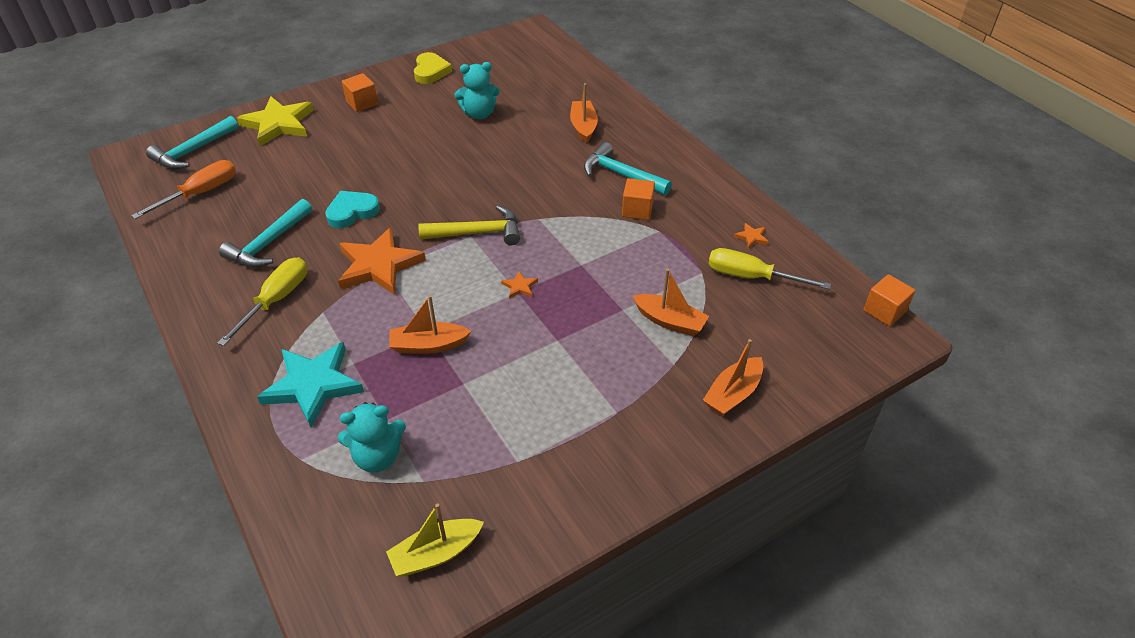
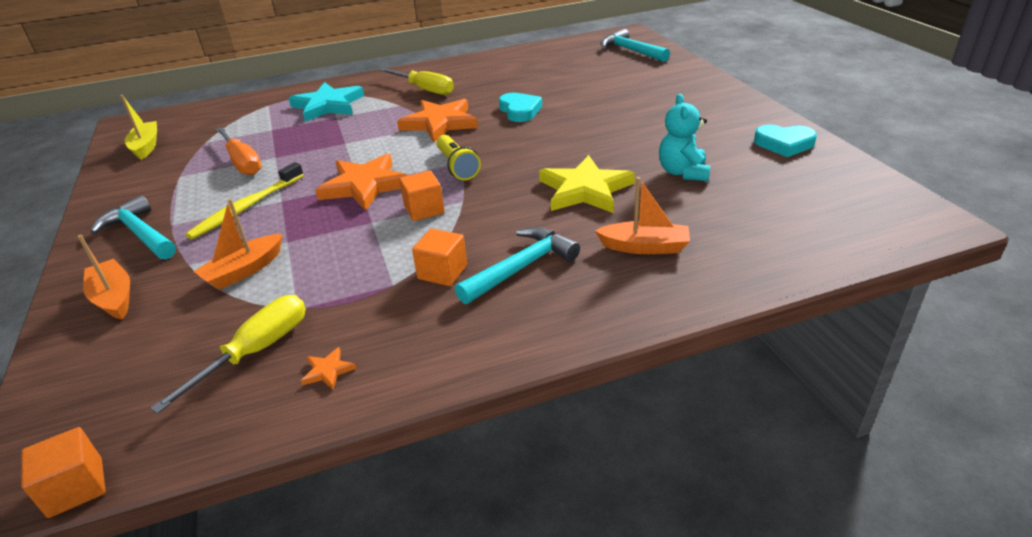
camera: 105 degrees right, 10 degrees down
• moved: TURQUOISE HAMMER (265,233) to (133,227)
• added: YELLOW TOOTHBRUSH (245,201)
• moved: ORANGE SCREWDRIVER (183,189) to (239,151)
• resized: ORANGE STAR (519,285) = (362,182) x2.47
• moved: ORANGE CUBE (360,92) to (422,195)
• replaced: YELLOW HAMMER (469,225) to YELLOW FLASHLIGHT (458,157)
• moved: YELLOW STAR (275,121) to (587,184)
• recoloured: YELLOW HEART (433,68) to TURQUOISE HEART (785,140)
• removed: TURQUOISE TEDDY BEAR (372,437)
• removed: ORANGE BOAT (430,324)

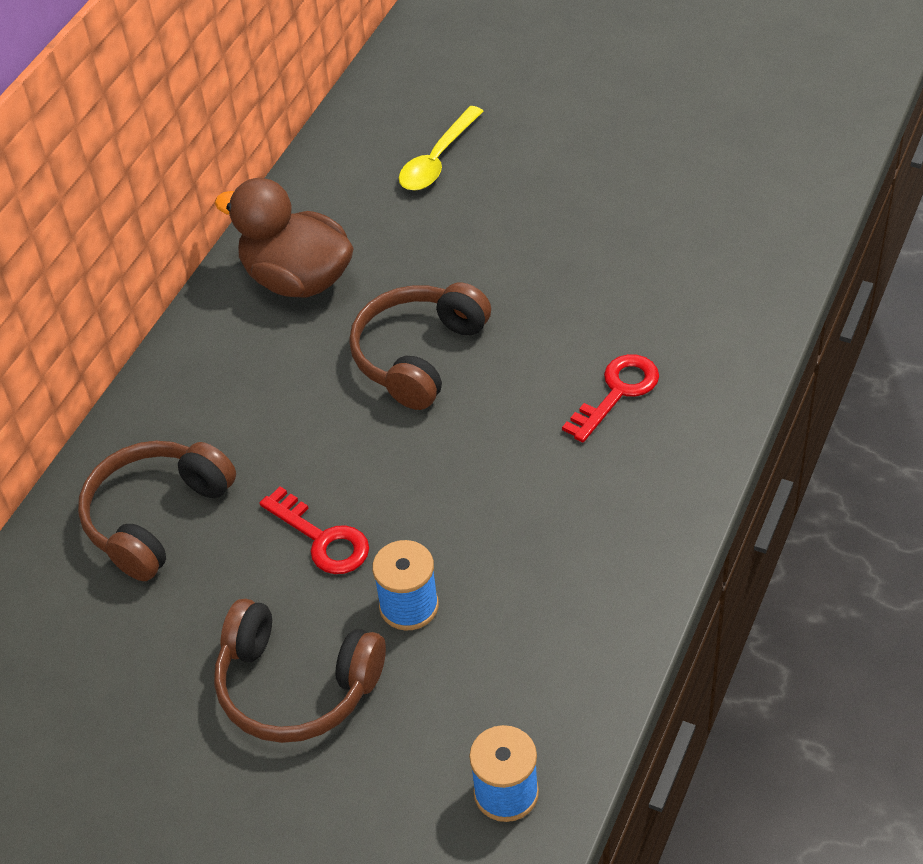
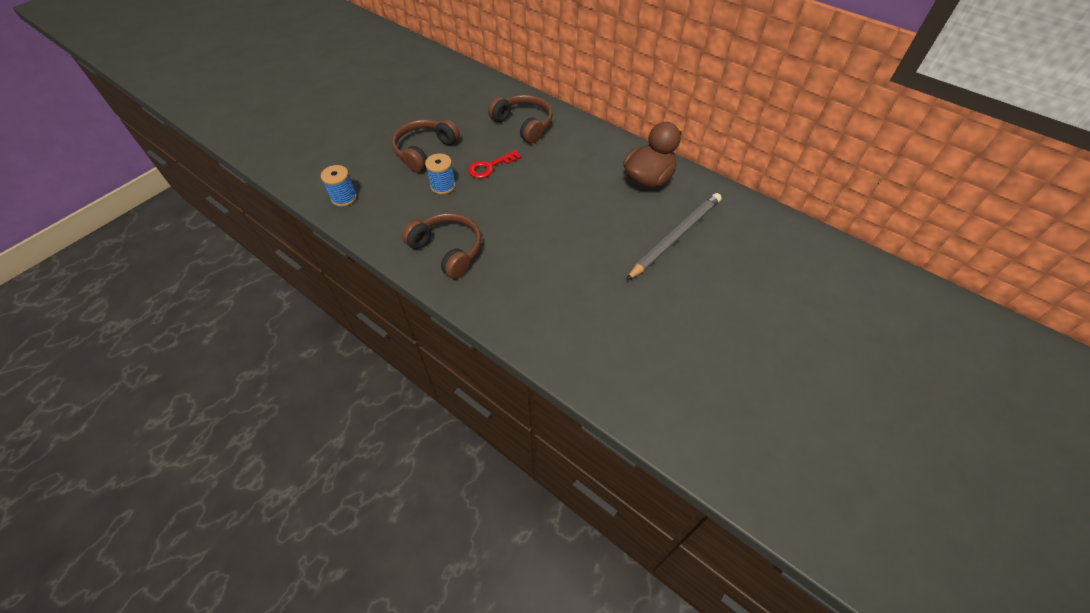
camera: 100 degrees right, 5 degrees up
• moved: BROWN HEADPHONES (420,346) to (442,246)
• added: GREY PENCIL (674,236)
• removed: YELLOW SPOON (441,148)
• removed: RED KEY (610,398)

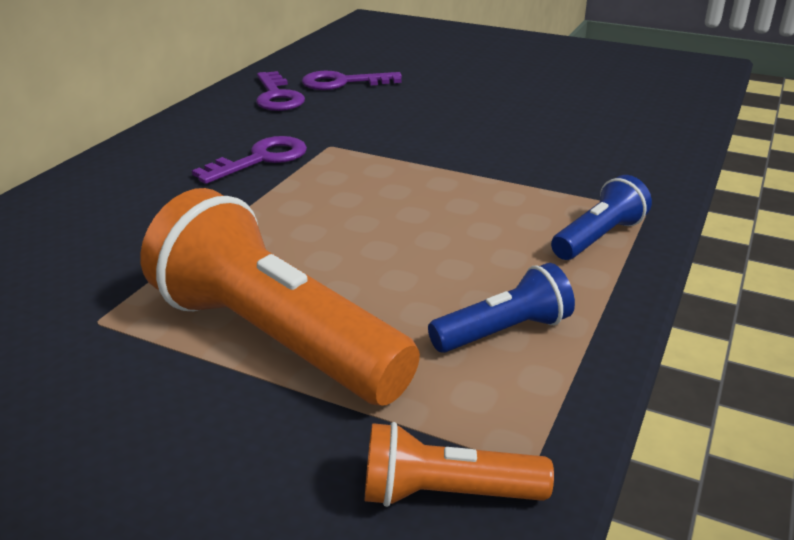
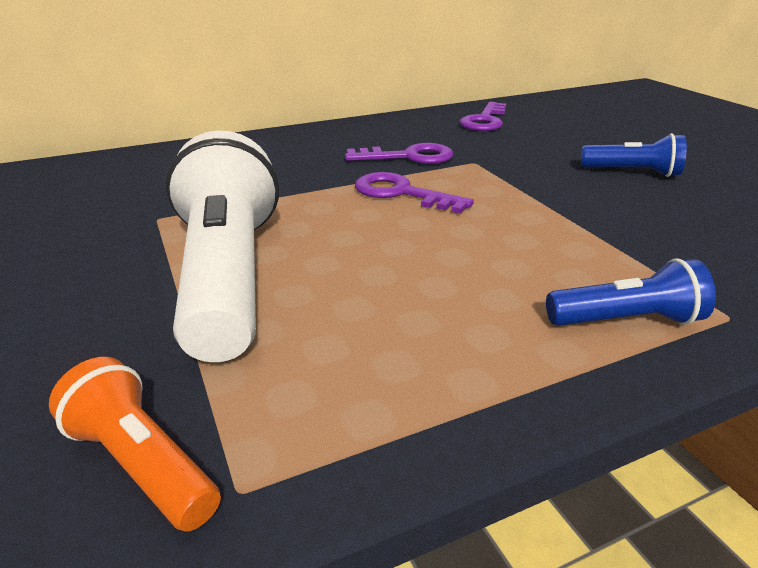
camera: 40 degrees right, 0 degrees up
• recoloured: ORANGE FLASHLIGHT (280,297) to WHITE FLASHLIGHT (222,246)
• moved: PURPLE KEY (352,80) to (414,193)
• moved: BLUE FLASHLIGHT (501,308) to (634,155)

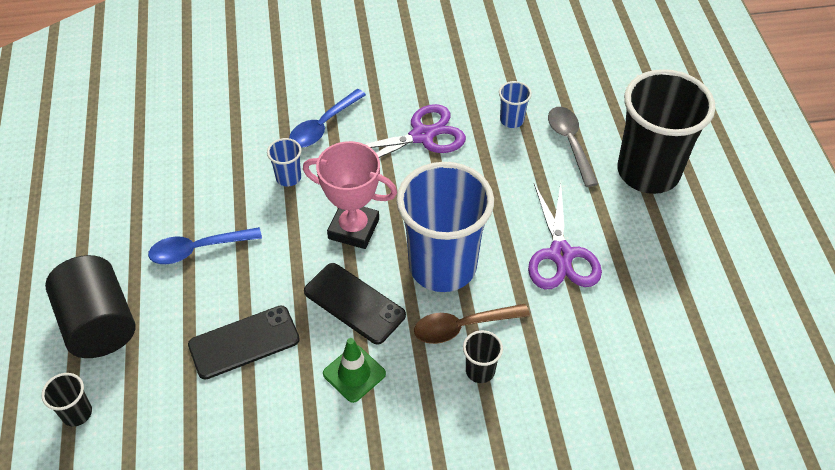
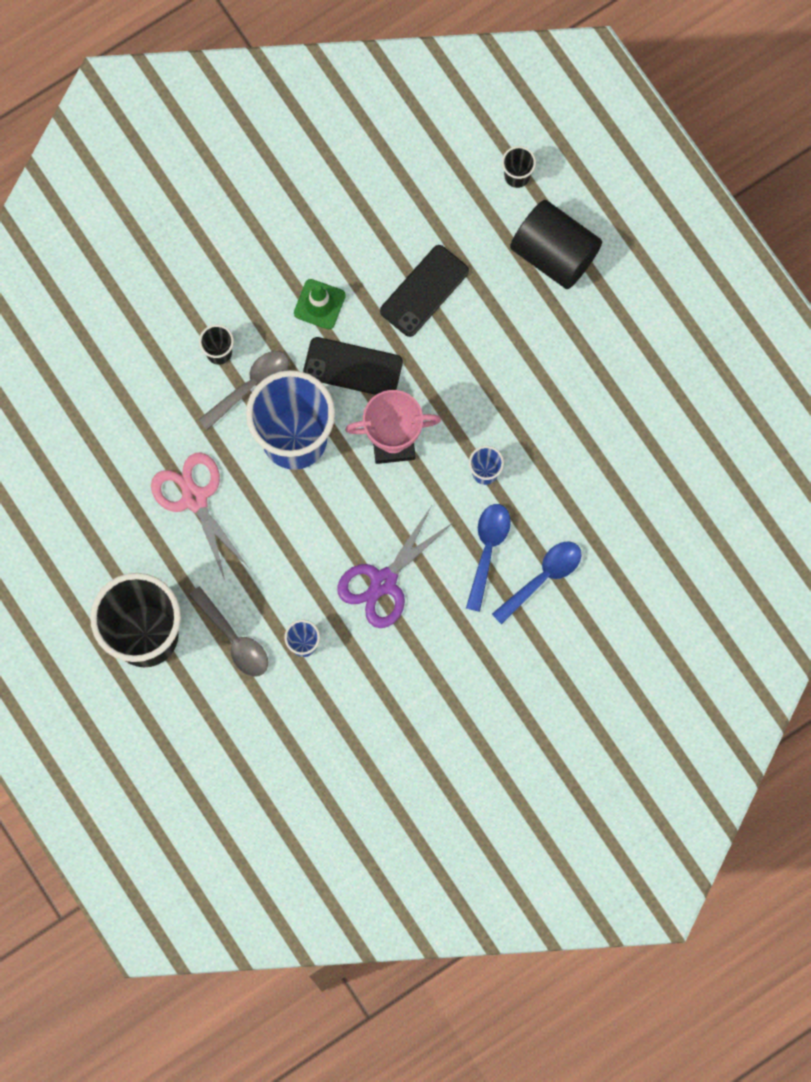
camera: 155 degrees right, 25 degrees up
• recoloured: PURPLE SCISSORS (565,236) to PINK SCISSORS (200,518)
• recoloured: BROWN SPOON (472,324) to GREY SPOON (243,390)
• moved: BLUE SPOON (205,245) to (537,583)

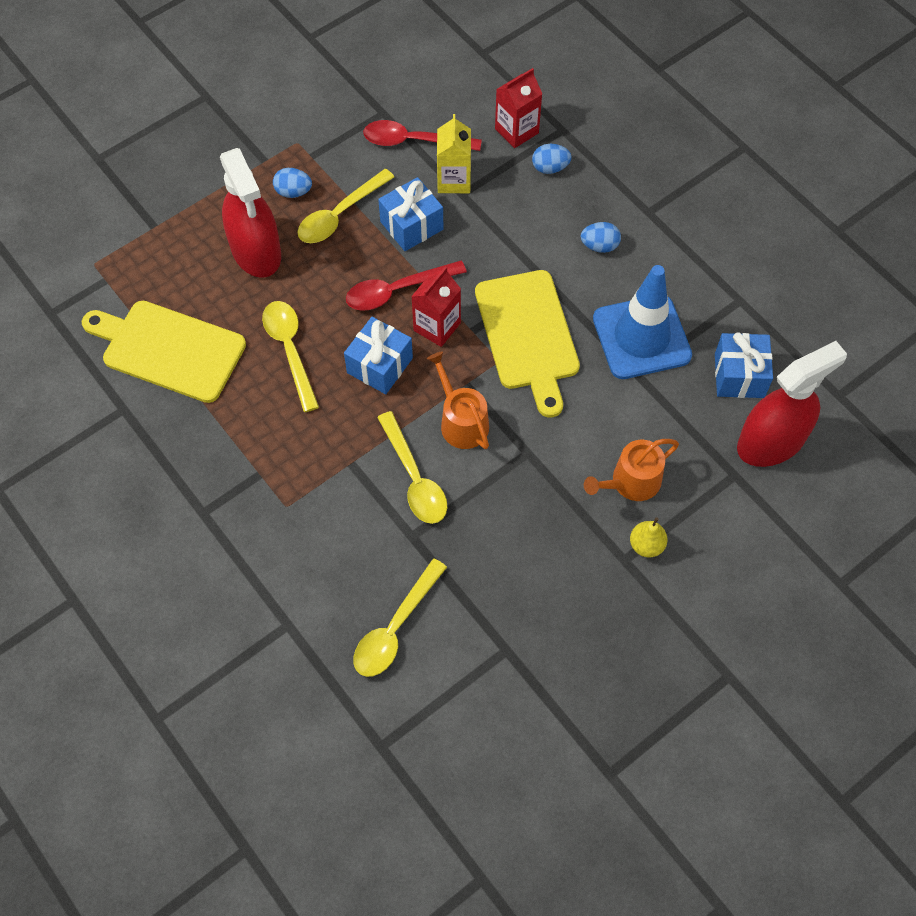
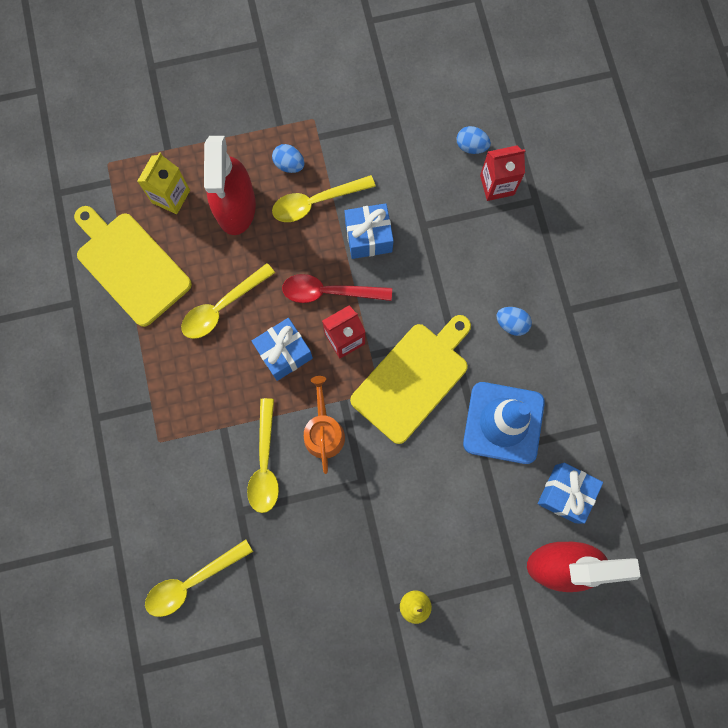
camera: 25 degrees right, 15 degrees up
• moved: YELLOW CARTON (454,153) to (163,183)
• turned: YELLOW SPOON (290,356) = (228,301) 135 degrees counterclockwise
• turned: YELLOW CUTTING BOARD (527,344) = (410,379) 150 degrees counterclockwise
• moved: BLUE EGG (552,159) to (473,140)
• removed: RED SPOON (422,135)
• removed: ORANGE WATERING CAN (631,470)

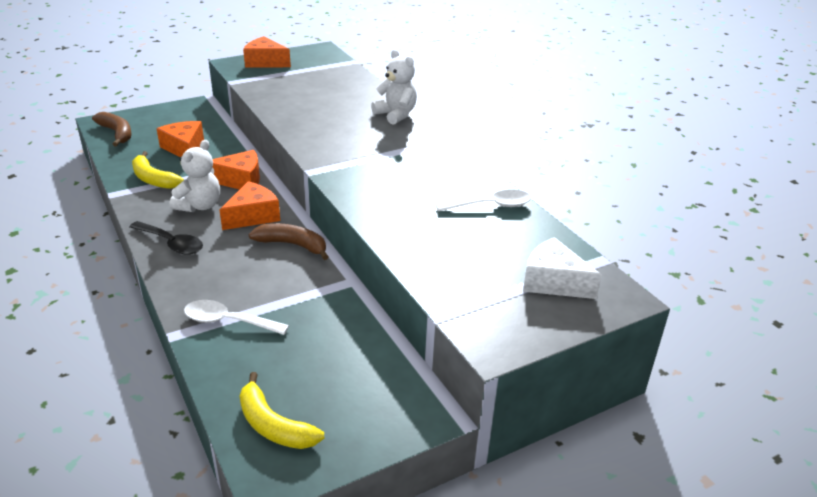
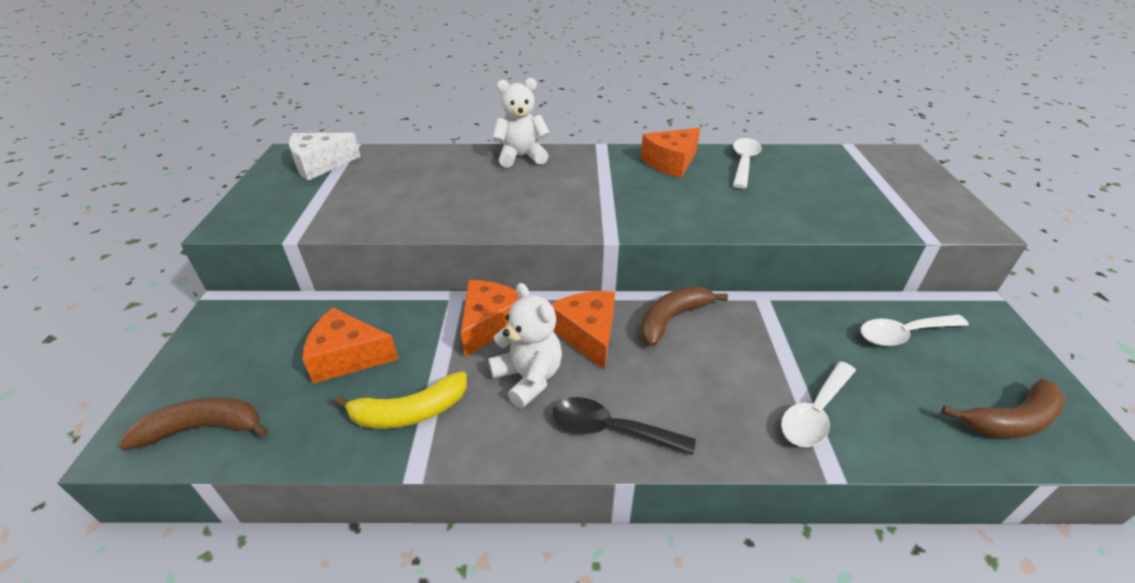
camera: 60 degrees left, 5 degrees up
• moved: WHITE CHEESE (562,268) to (324,156)
• turned: BLACK SPOON (166,238) = (624,426) 135 degrees counterclockwise
• moved: ORANGE CHEESE (267,52) to (670,153)
• added: WHITE SPOON (914,330)
• recoloured: YELLOW BANANA (282,410) to BROWN BANANA (1003,408)

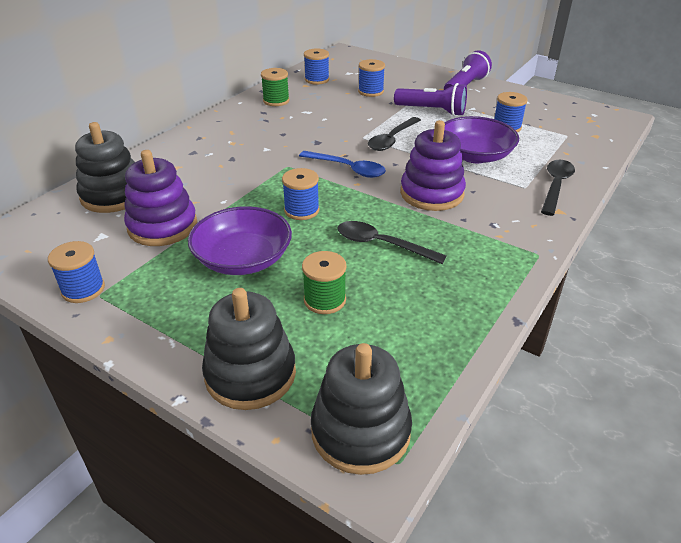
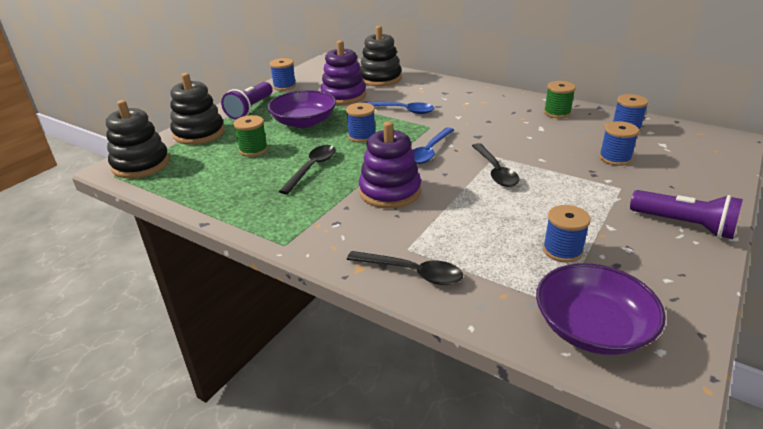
camera: 90 degrees right, 5 degrees down
• moved: PURPLE FLASHLIGHT (430,99) to (247,100)
• added: BLUE SPOON (398,108)
• turned: BLACK SPOON (394,134) = (496,165) 135 degrees counterclockwise
• moved: PURPLE BOWL (481,139) to (601,309)

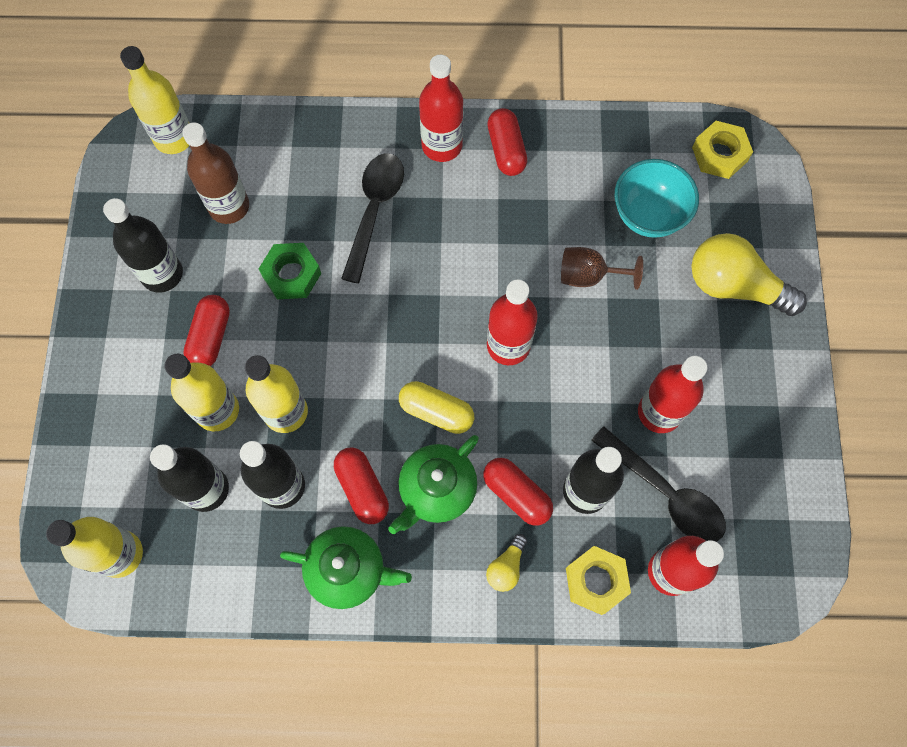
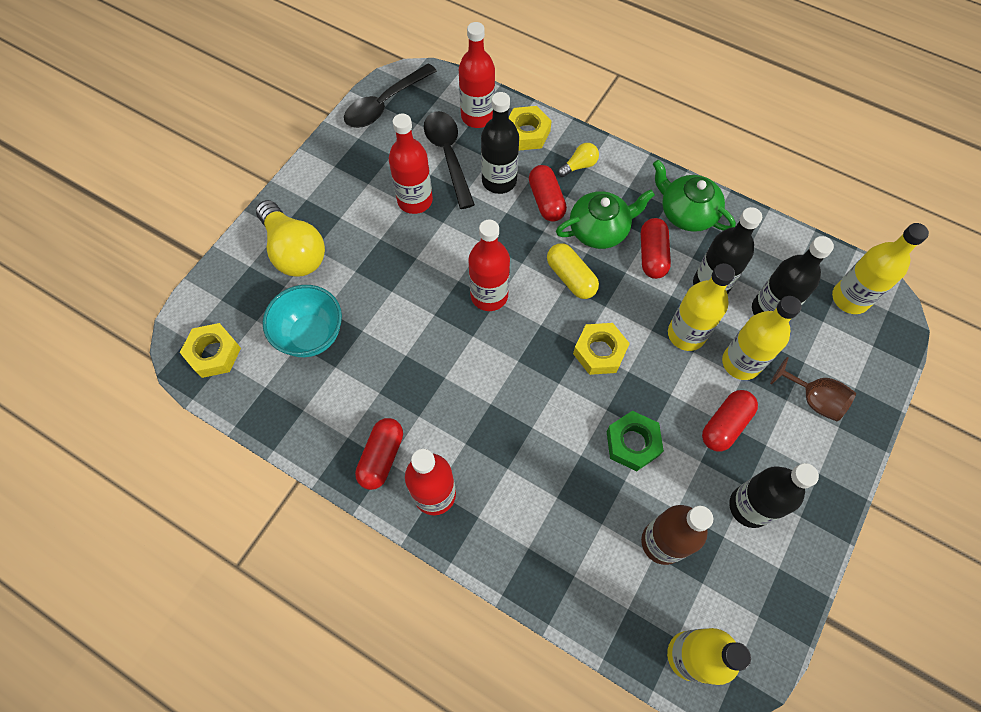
camera: 150 degrees left, 5 degrees down
• moved: BLACK SPOON (372,218) to (390,95)
• added: YELLOW NUT (601,349)
• moved: BROWN GOBLET (602,268) to (813,389)

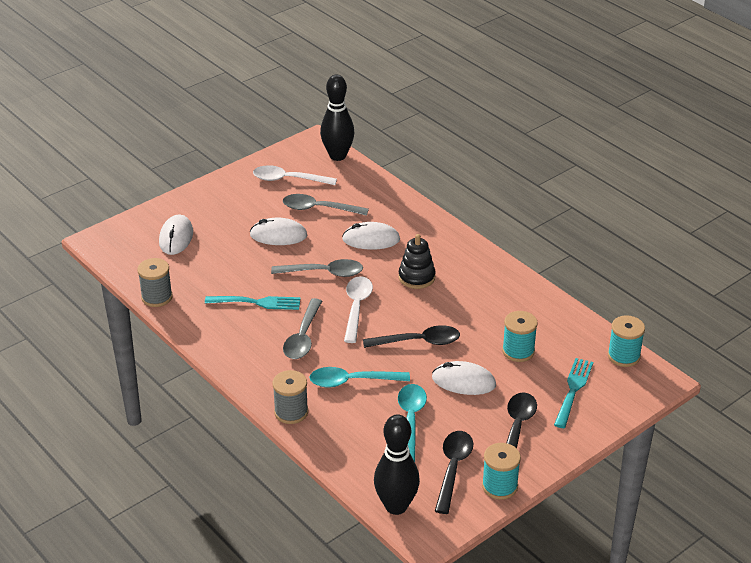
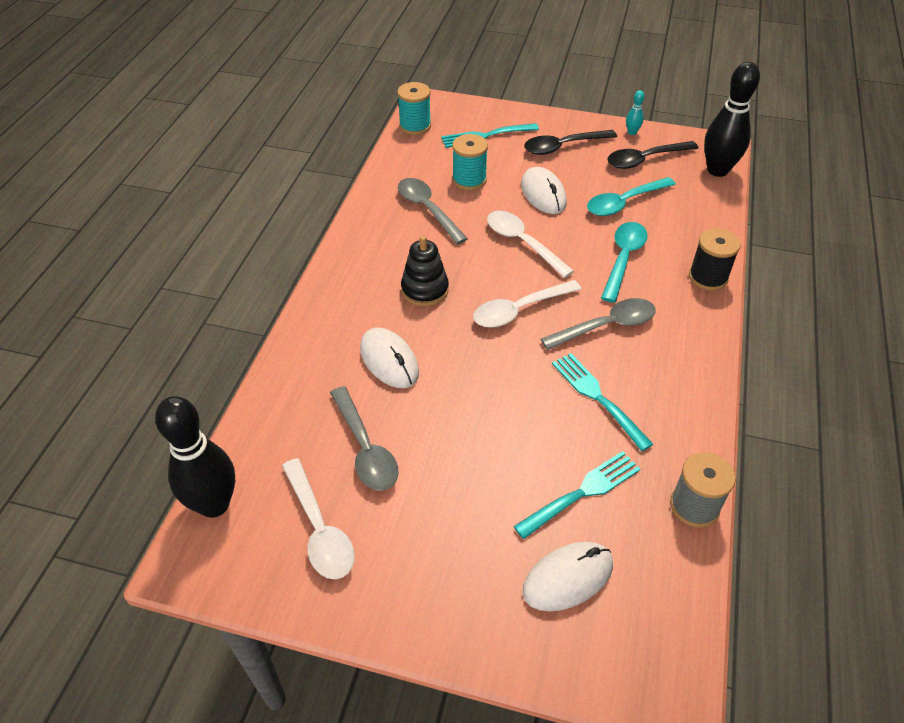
camera: 125 degrees left, 10 degrees up
• moved: GREY SPOON (317,268) to (433,211)
• recoloured: BLACK SPOON (411,336) to WHITE SPOON (530,244)
• added: TURQUOISE FORK (576,495)
• turned: TURQUOISE SPOON (359,377) = (624,262) 120 degrees counterclockwise
• replaced: TURQUOISE SPOOL (501,471) to TURQUOISE BOWLING PIN (635,112)
• recoloured: GREY SPOOL (290,397) to BLACK SPOOL (715,259)
• removed: WHITE MOUSE (278,231)

